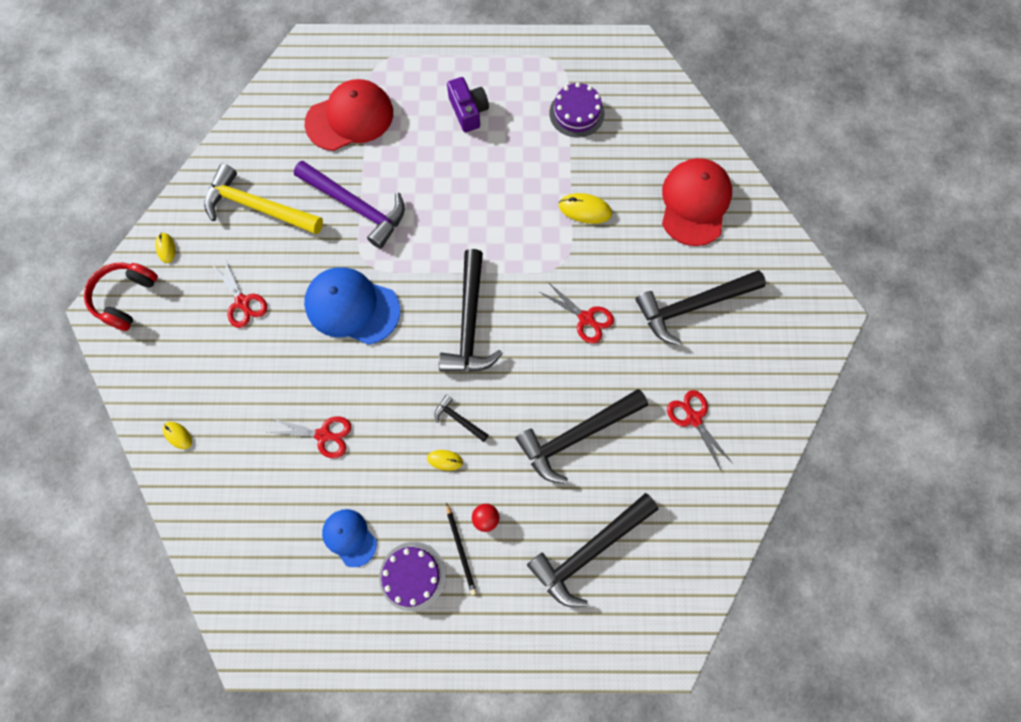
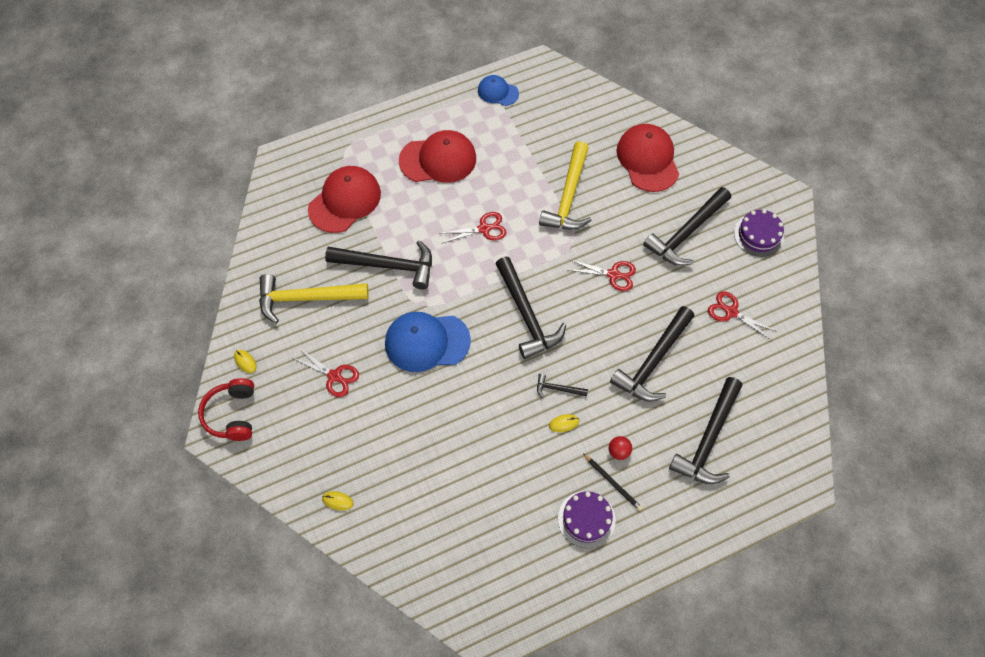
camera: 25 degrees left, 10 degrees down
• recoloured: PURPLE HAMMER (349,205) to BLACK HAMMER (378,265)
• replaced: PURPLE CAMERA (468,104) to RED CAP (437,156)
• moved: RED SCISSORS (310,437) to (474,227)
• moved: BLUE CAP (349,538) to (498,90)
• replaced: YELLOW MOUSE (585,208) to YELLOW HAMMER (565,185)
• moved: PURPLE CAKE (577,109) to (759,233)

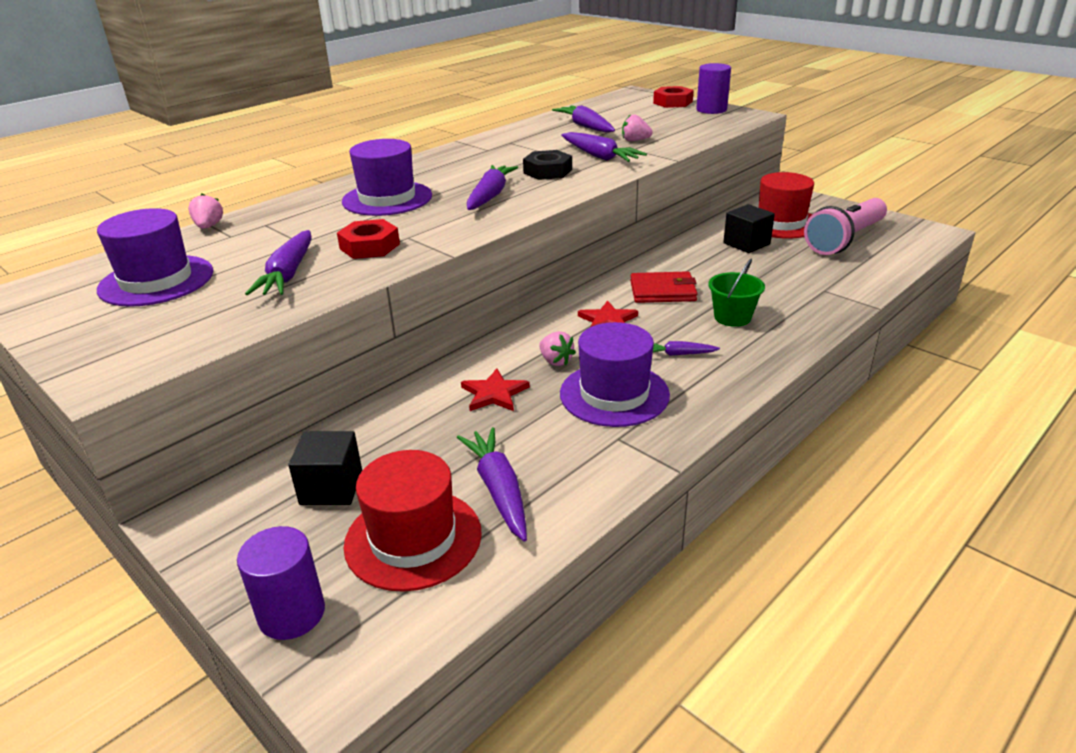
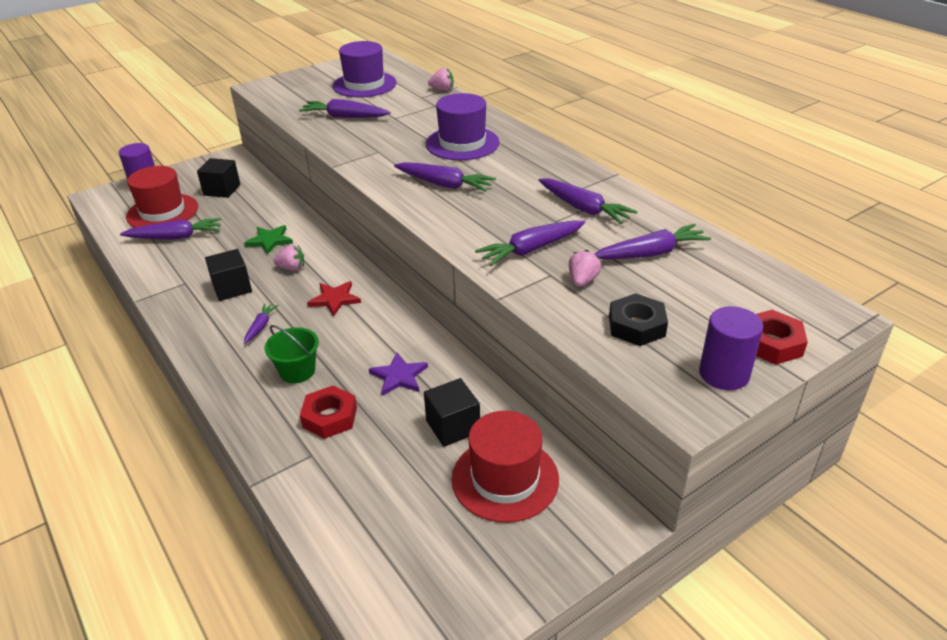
camera: 100 degrees right, 5 degrees up
• replaced: PURPLE HAT (615,374) to BLACK CUBE (228,275)
• recoloured: RED STAR (495,389) to GREEN STAR (268,239)
• turned: PINK STRAWBERRY (557,348) = (288,257) 150 degrees counterclockwise
• moved: RED NUT (368,239) to (328,412)
• added: PURPLE STAR (398,374)
• added: PURPLE CARROT (588,201)
• moved: BLACK NUT (547,165) to (638,319)
• removed: RED WALLET (663,287)
• removed: PINK FLASHLIGHT (845,226)

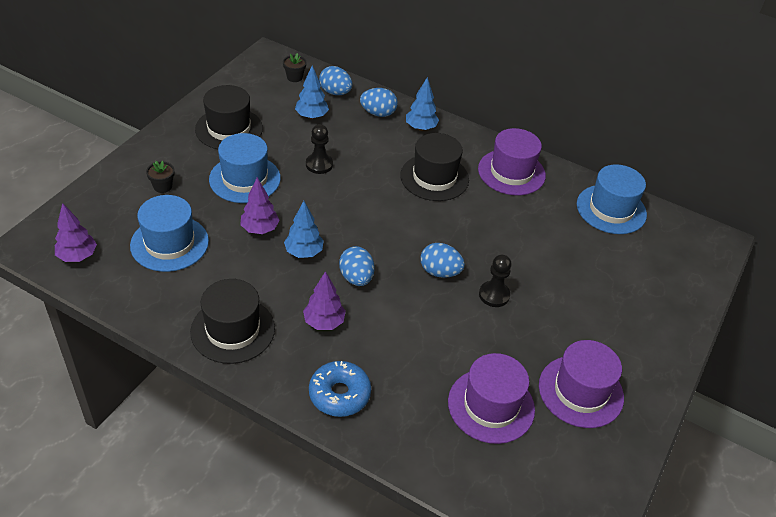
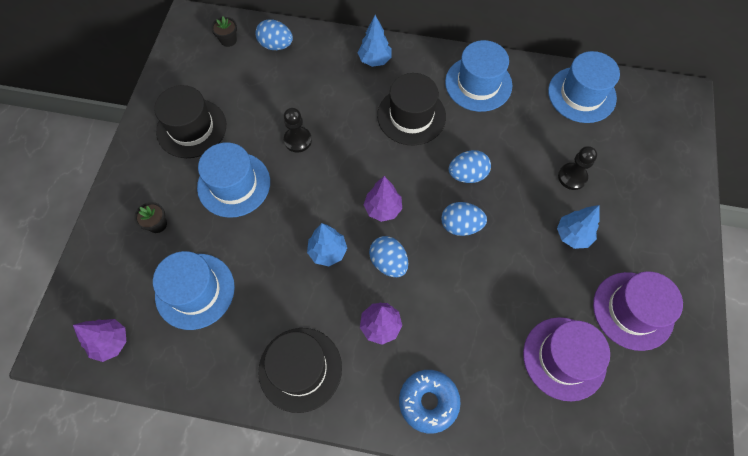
camera: 15 degrees left, 20 degrees up
• moved: PURPLE TREE (259,205) to (383,199)
• recoloured: PURPLE HAT (512,161) to BLUE HAT (479,76)
• moved: BLUE EGG (379,102) to (470,166)
• moved: BLUE TREE (312,92) to (578,227)
• moved: BLACK PAWN (495,281) to (577,168)

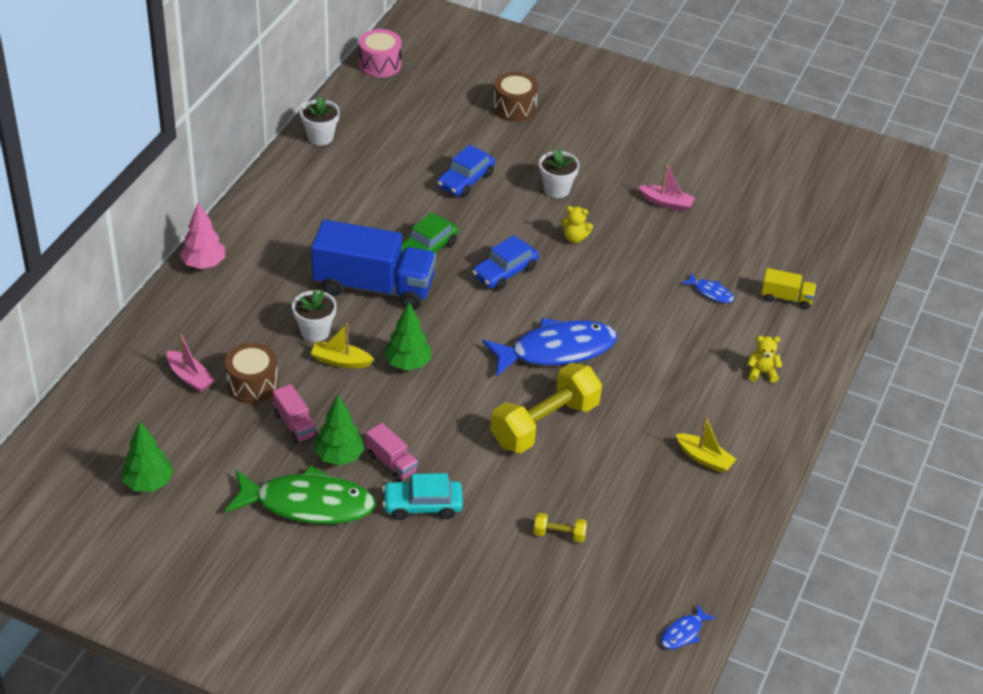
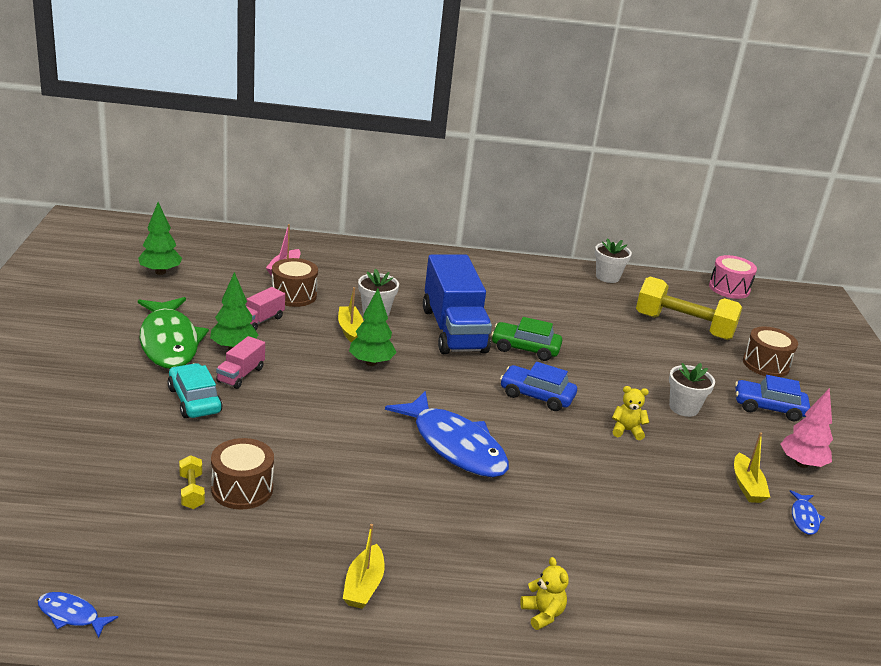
camera: 65 degrees right, 15 degrees down
• added: BROWN DRUM (242,474)
• turned: YELLOW TEDDY BEAR (577,224) = (630,413) 105 degrees clockwise
• moved: YELLOW DUMBBELL (546,407) to (689,308)
• recoloured: PINK BOAT (667,187) to YELLOW BOAT (752,467)
• moved: BLUE CAR (466,171) to (772,398)
• moved: PINK TREE (203,235) to (807,428)
• moved: BLUE FISH (707,287) to (807,512)
• removed: YELLOW TRUCK (788,288)

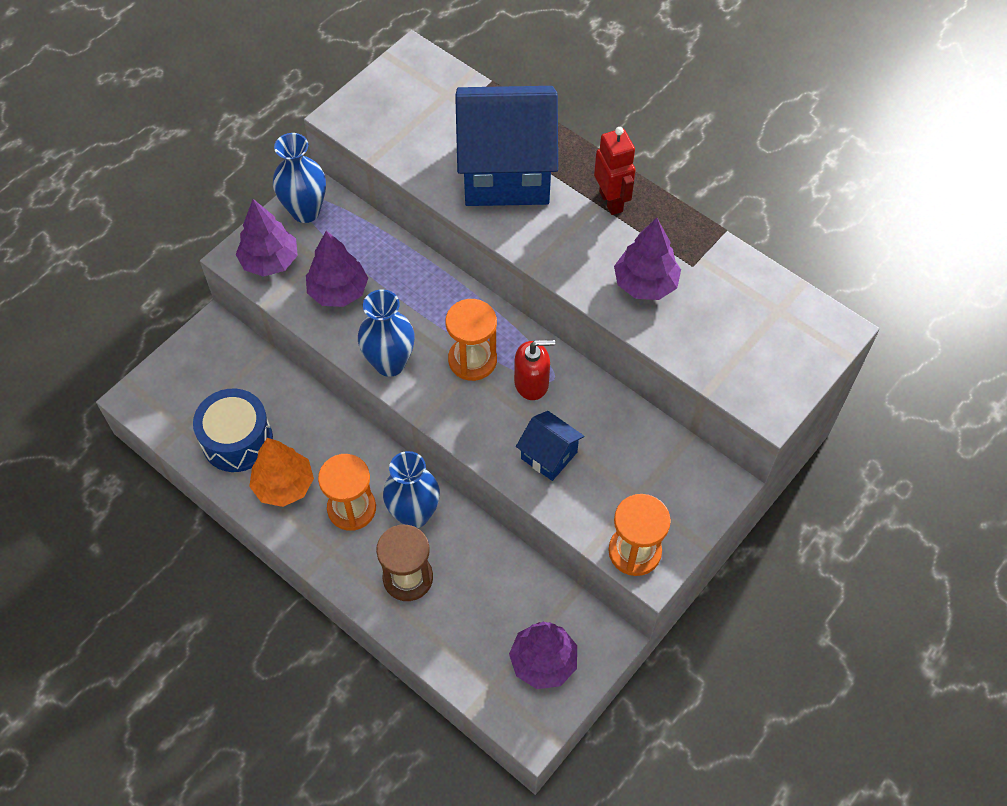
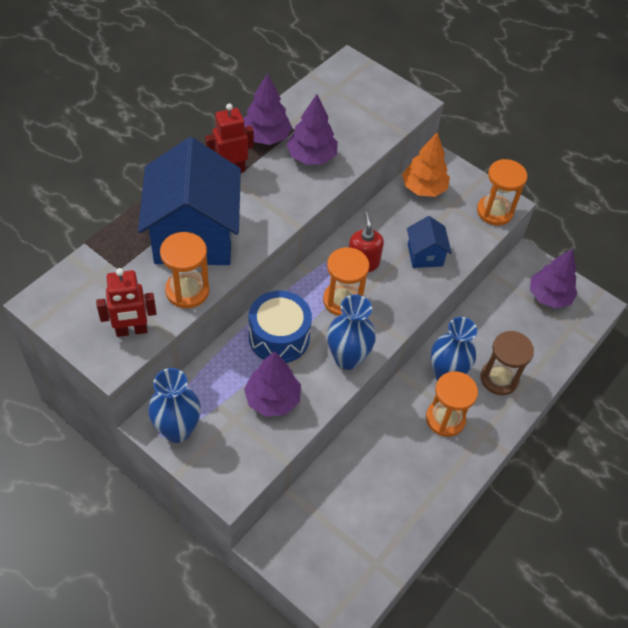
camera: 95 degrees left, 5 degrees down
• added: RED ROBOT (126,302)
• added: ORANGE HOURGLASS (184,270)
• moved: PURPLE TREE (267,238) to (267,109)
• moved: BLUE DRUM (233,430) to (280,327)
• moved: ORANGE TREE (281,472) to (426,164)
• turned: BLUE HOUSE (550,446) = (429,242) 45 degrees counterclockwise

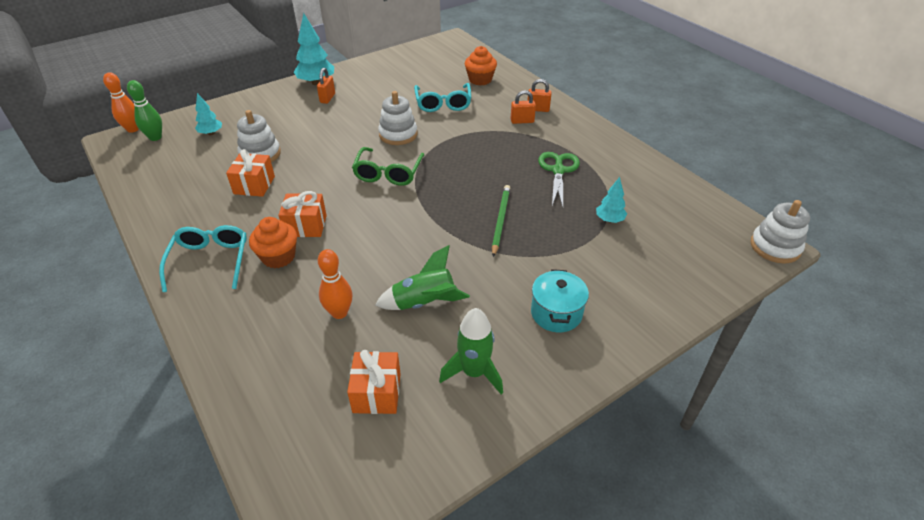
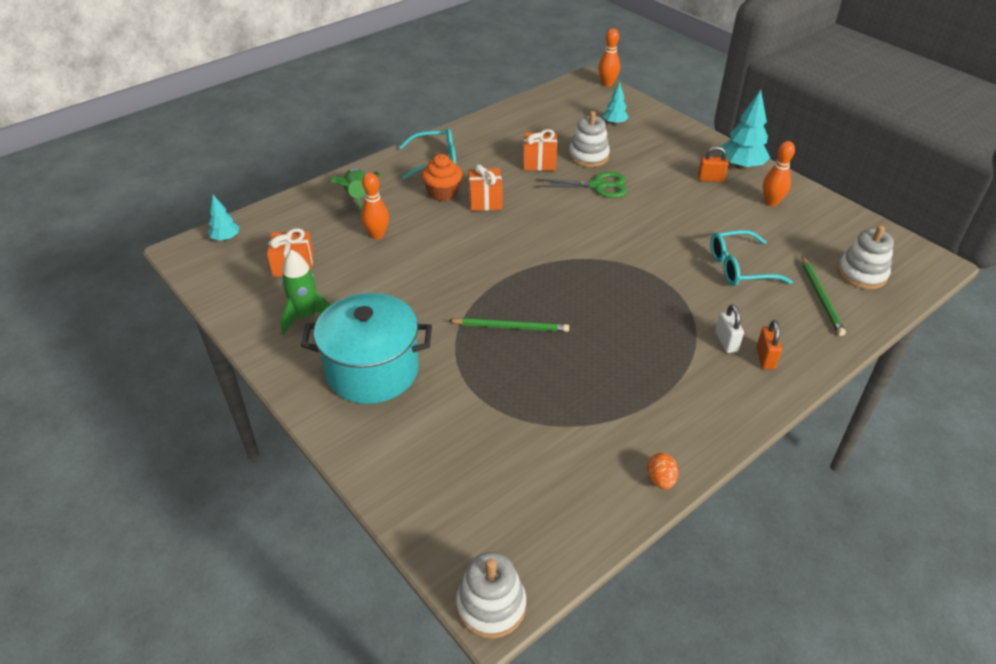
camera: 85 degrees right, 0 degrees up
• moved: TURQUOISE TREE (611,200) to (223,218)
• resized: TURQUOISE POT (560,300) = (366,348) x1.78
• moved: GREEN ROCKET (422,277) to (356,193)
• moved: GREEN SCISSORS (559,179) to (581,185)
• added: ORANGE EGG (662,471)
• recoloured: ORANGE PADLOCK (523,107) to WHITE PADLOCK (729,328)
• added: ORANGE BOWLING PIN (779,173)
• replaced: ORANGE CUPCAKE (481,65) to GREEN PENCIL (824,296)
• moved: WHITE STACKING TOY (397,118) to (866,257)
• removed: GREEN BOWLING PIN (144,110)
• removed: GREEN GLASSES (388,166)

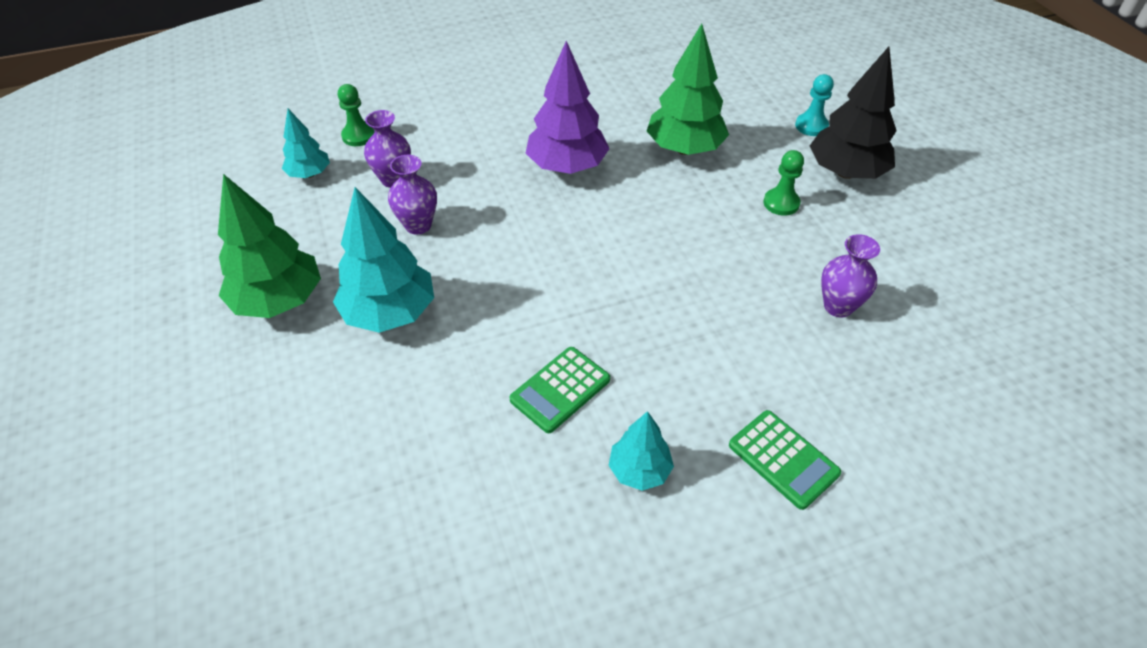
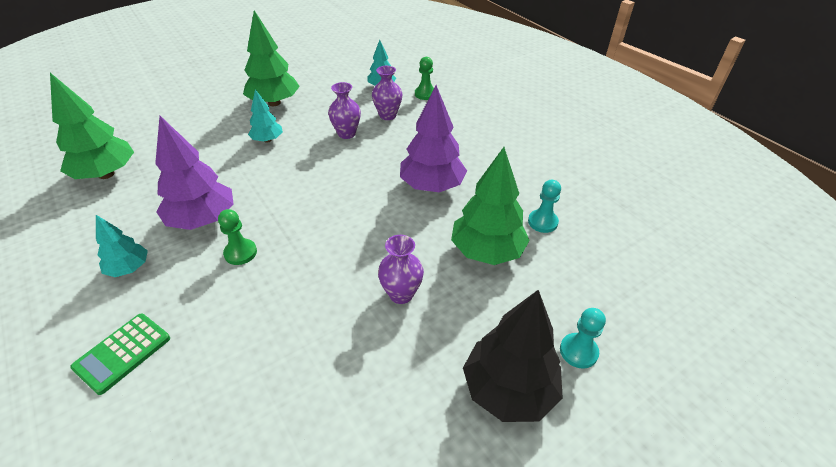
camera: 75 degrees right, 5 degrees down
• added: GREEN TREE (92,126)
• replaced: GREEN CALCULATOR (560,390) to PURPLE TREE (194,173)
• moved: GREEN PAWN (783,183) to (237,237)
• resized: TURQUOISE TREE (383,260) = (265,116) x0.56
• moved: PURPLE VASE (850,276) to (401,269)
• added: TURQUOISE PAWN (544,206)

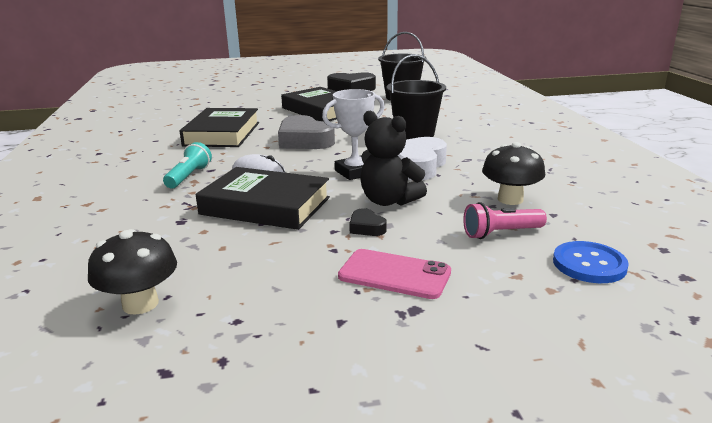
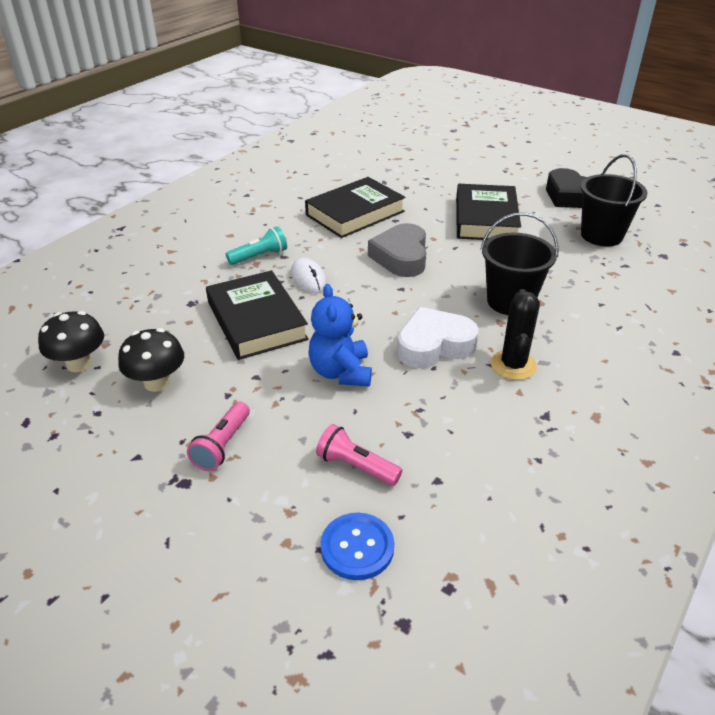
camera: 45 degrees right, 15 degrees up
• moved: BLACK MUSHROOM (513,173) to (151,360)
• replaced: PINK PHONE (394,274) to PINK FLASHLIGHT (218,436)
• recoloured: BLACK TEDDY BEAR (393,158) to BLUE TEDDY BEAR (340,335)
• added: BLACK CACTUS (515,334)
• removed: WHITE TROPHY (353,134)
• removed: BLACK HEART (368,222)

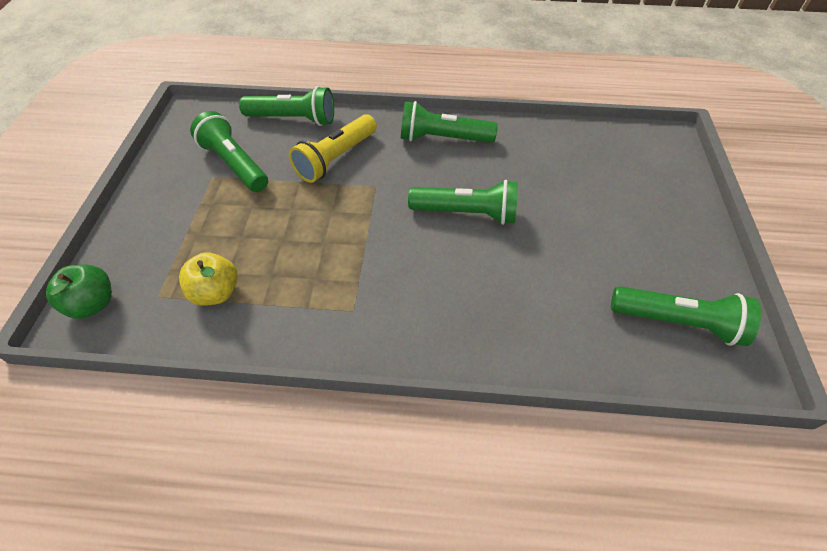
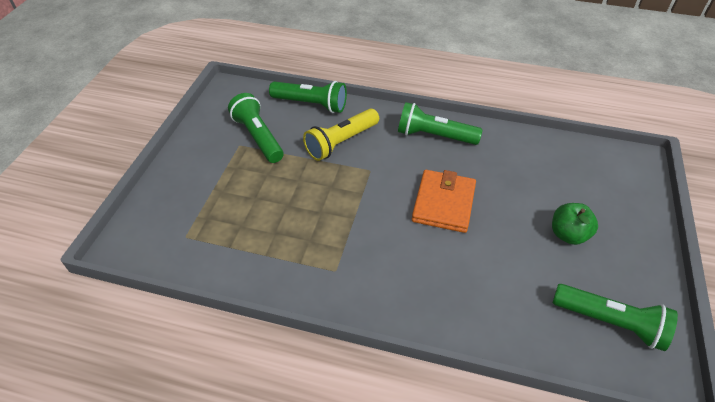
camera: 10 degrees right, 5 degrees down
• replaced: GREEN FLASHLIGHT (463,202) to ORANGE WALLET (444,201)
• moved: GREEN APPLE (79,292) to (575,224)
• removed: YELLOW APPLE (208,279)

